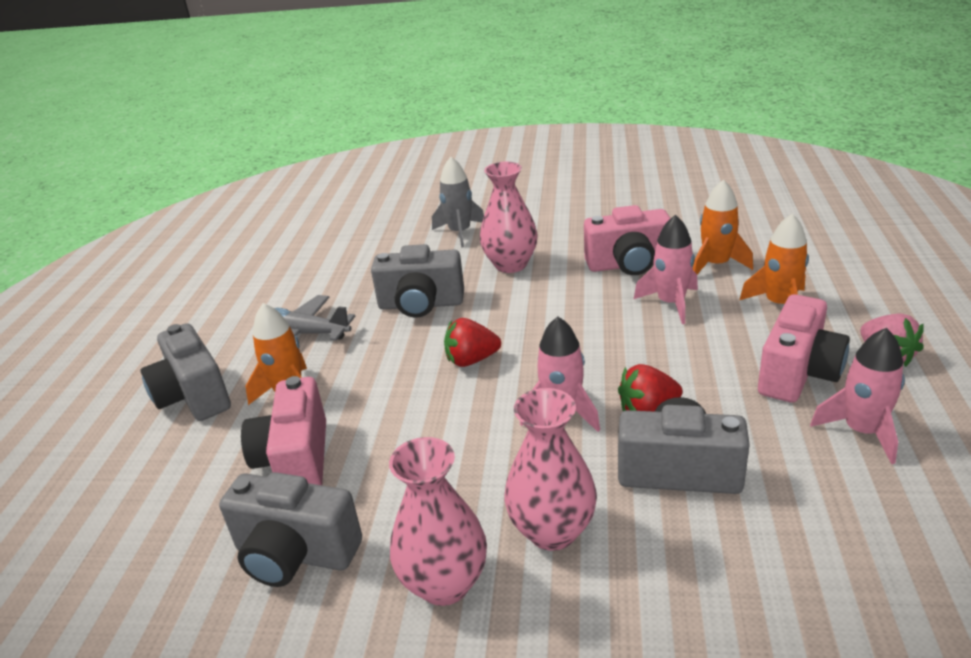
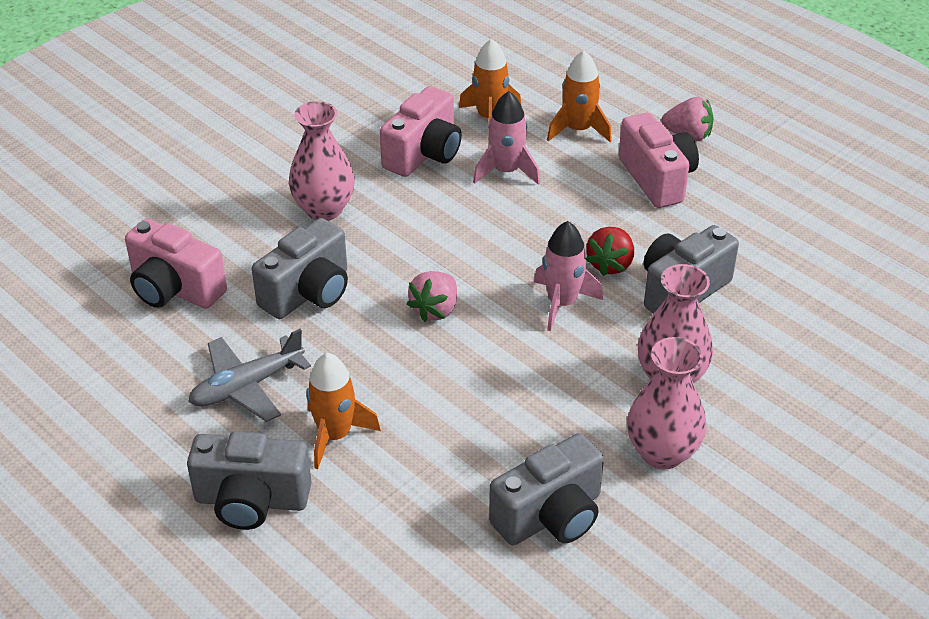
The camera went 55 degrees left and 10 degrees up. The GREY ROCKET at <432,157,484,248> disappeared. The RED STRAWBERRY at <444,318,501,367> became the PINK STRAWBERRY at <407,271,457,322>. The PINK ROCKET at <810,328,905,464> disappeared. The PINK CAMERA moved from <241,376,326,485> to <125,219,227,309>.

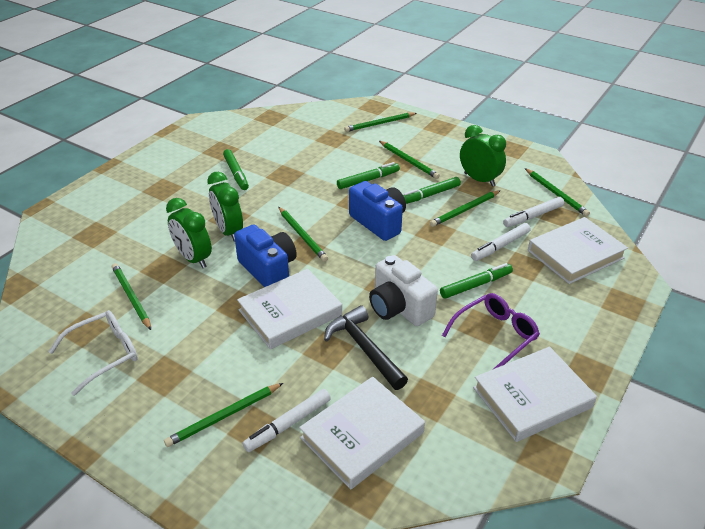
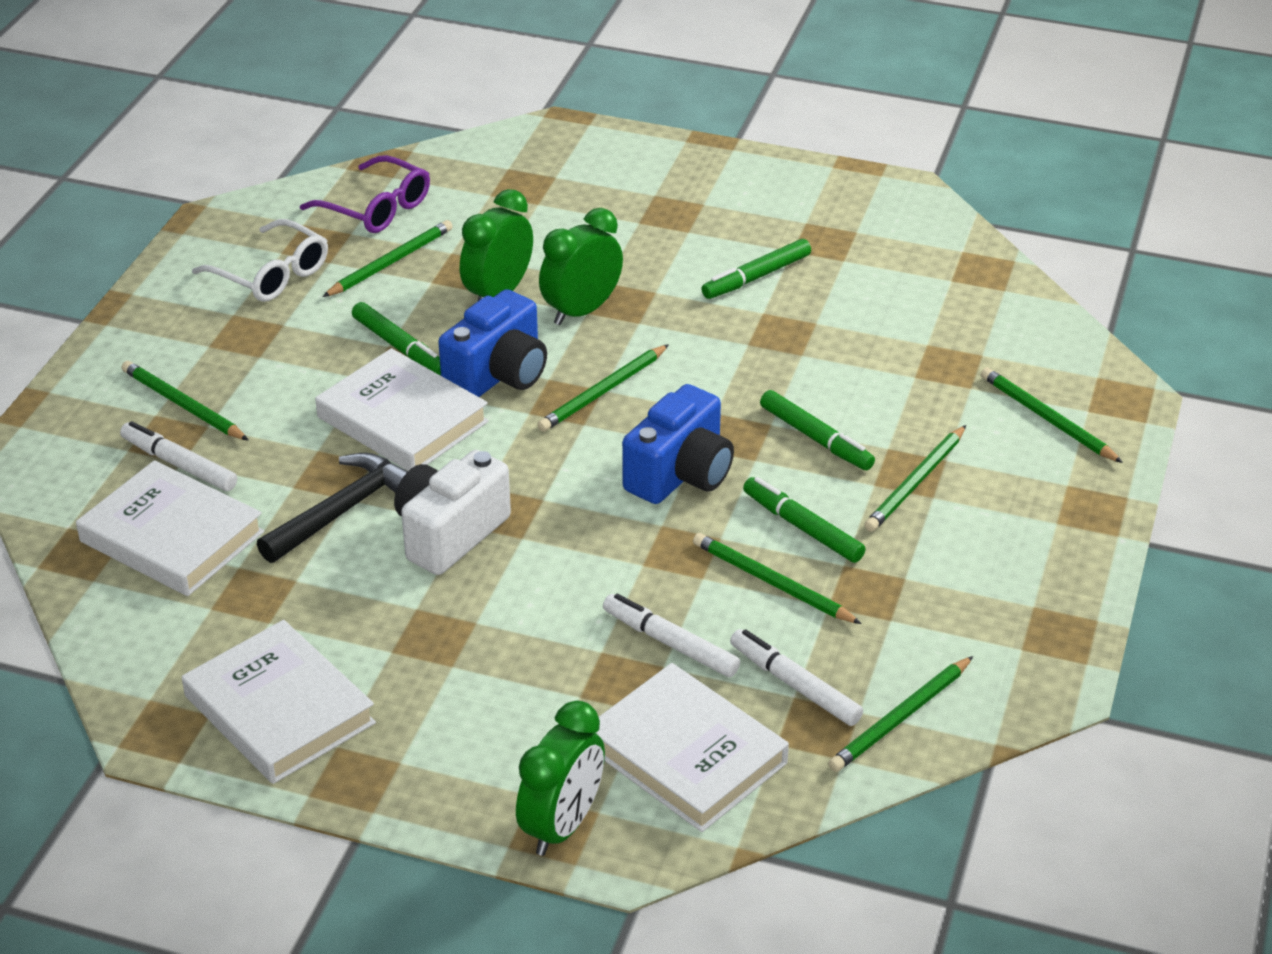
The camera went 75 degrees right and 0 degrees up. The GREEN CLOCK moved from <460,125,506,187> to <516,700,605,856>. The GREEN MARKER moved from <440,263,513,299> to <352,302,441,376>. The PURPLE GLASSES moved from <442,293,540,370> to <300,155,430,233>.

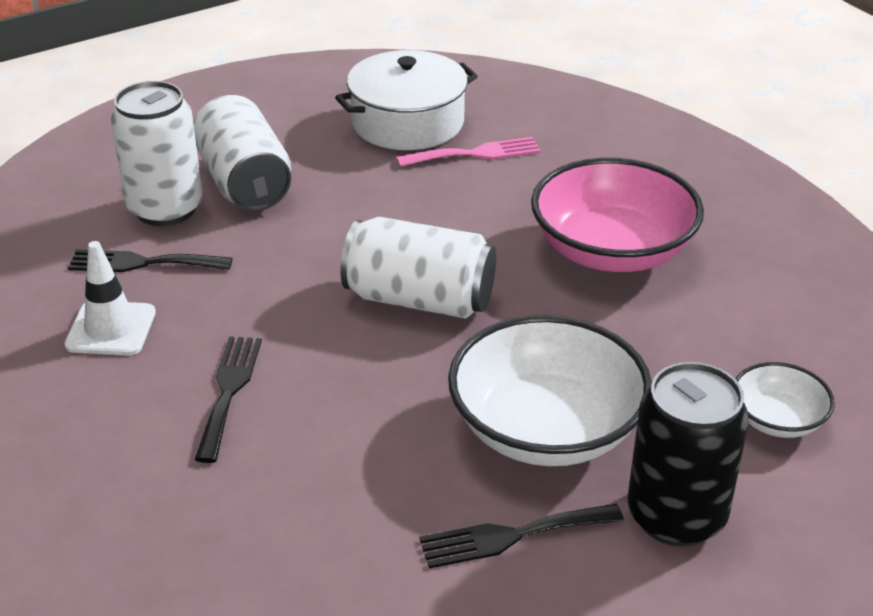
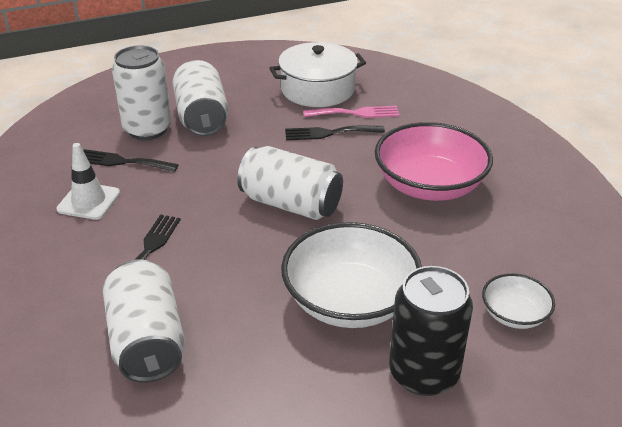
The camera went 10 degrees right and 0 degrees up. The BLACK FORK moved from <419,504,624,569> to <285,126,385,140>. The WHITE CAN at <103,259,185,383> appeared.

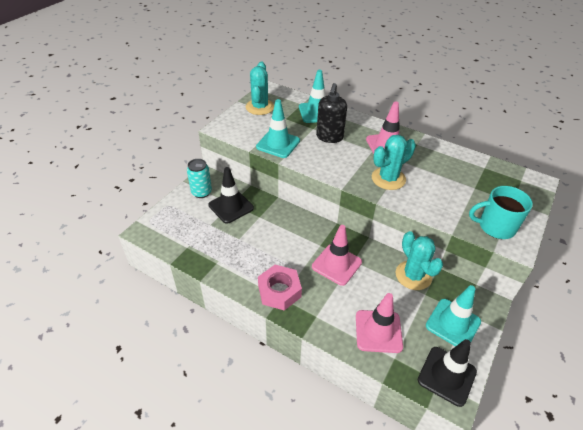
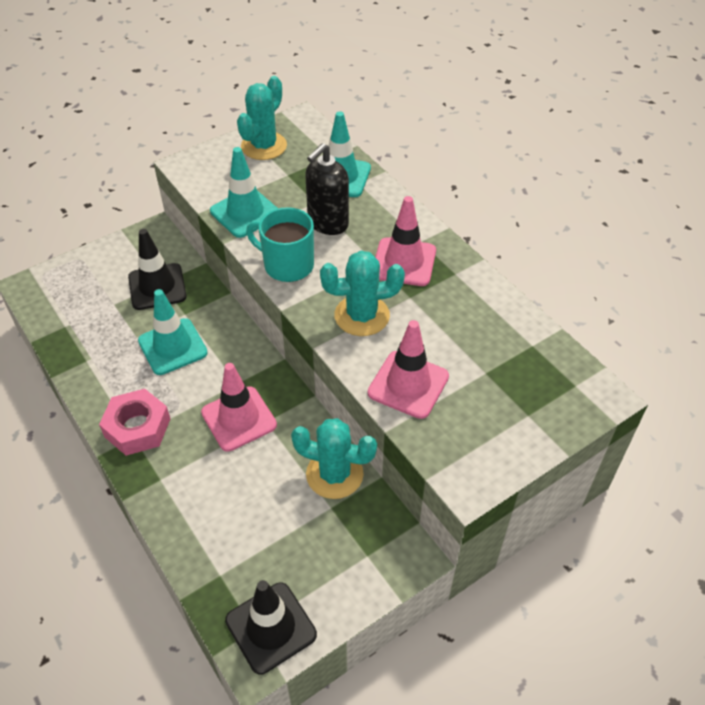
The camera went 25 degrees right and 5 degrees up. The TURQUOISE CAN at <187,159,212,198> disappeared. The TURQUOISE MUG moved from <469,186,533,239> to <246,207,314,282>. The TURQUOISE CACTUS at <395,231,443,290> turned 75 degrees counterclockwise. The TURQUOISE TRAFFIC CONE moved from <426,285,481,347> to <138,289,208,375>. The PINK TRAFFIC CONE moved from <356,293,403,353> to <368,320,449,419>.

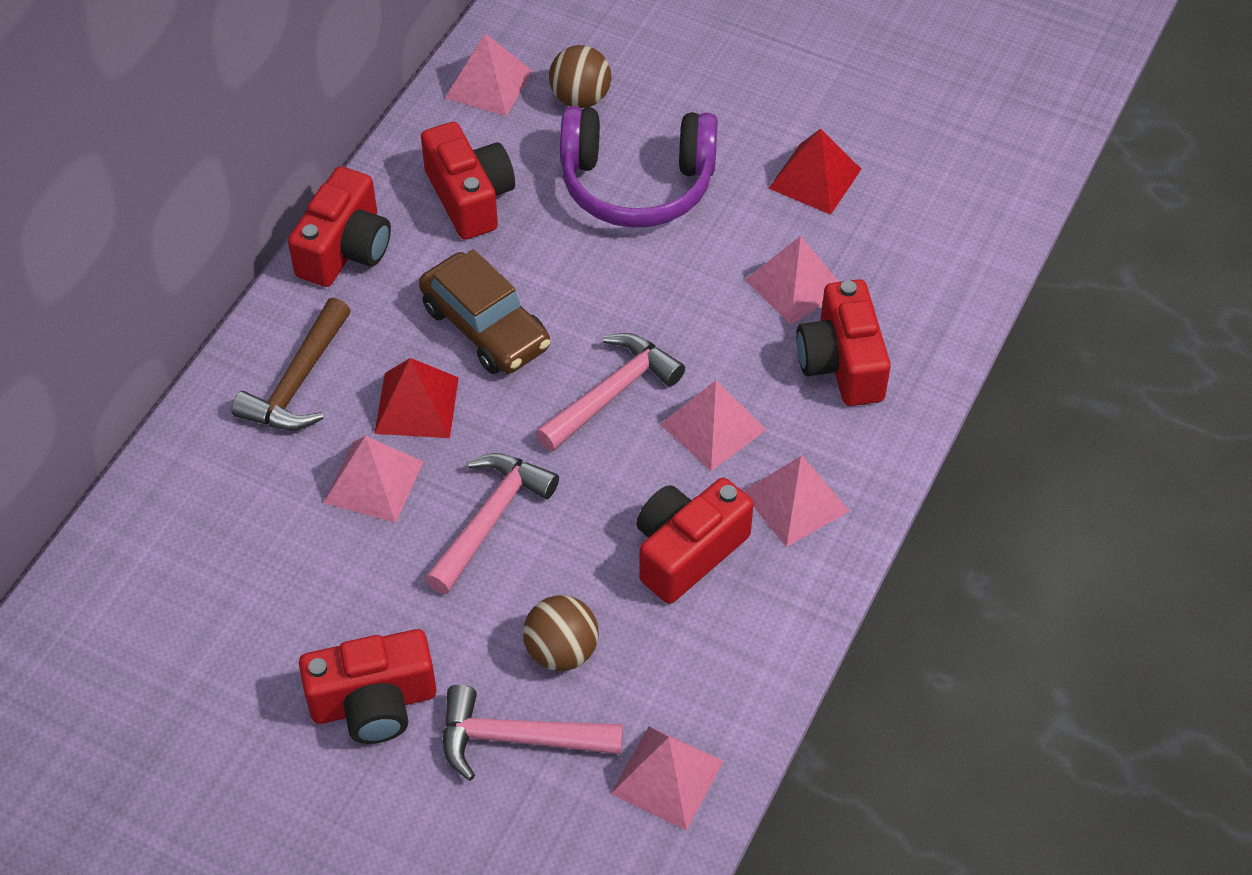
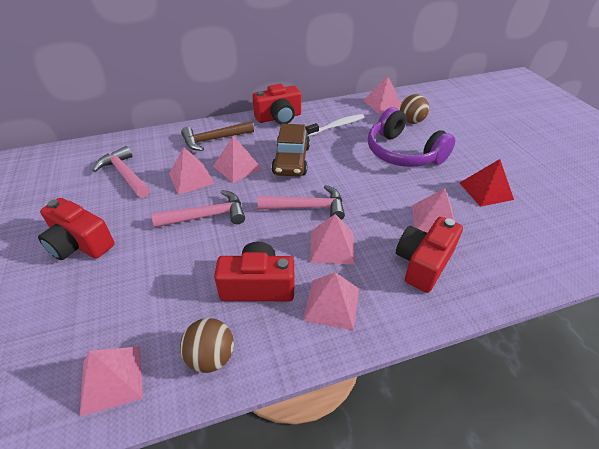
The camera went 45 degrees right and 10 degrees down. The RED CAMERA at <421,122,515,240> was replaced by the WHITE TOOTHBRUSH at <305,114,364,136>. The RED PYRAMID at <374,358,459,438> became the PINK PYRAMID at <213,136,262,183>. The BROWN BALL moved from <523,595,599,671> to <180,318,234,373>. The PINK HAMMER moved from <442,685,623,781> to <92,146,150,198>.

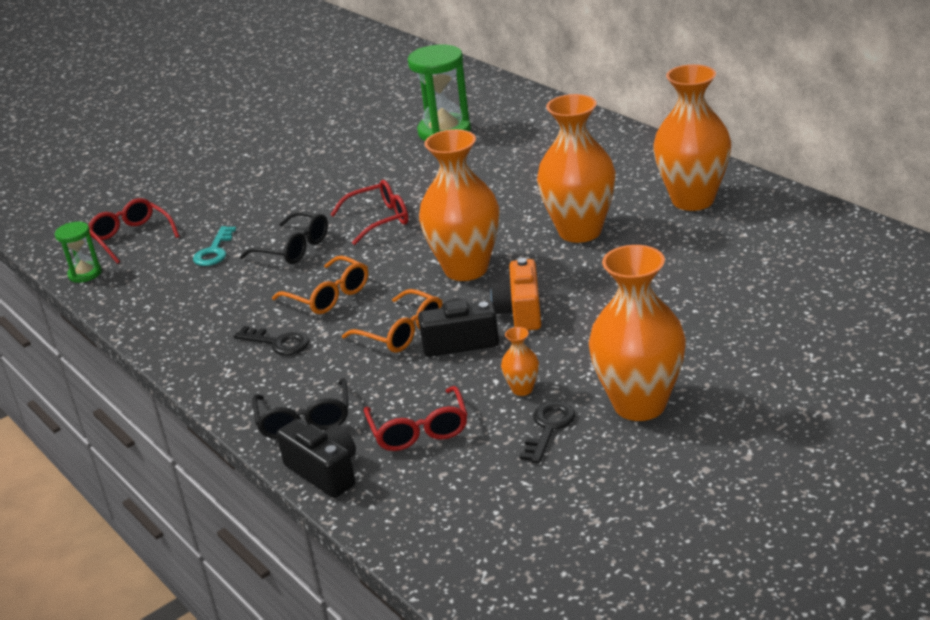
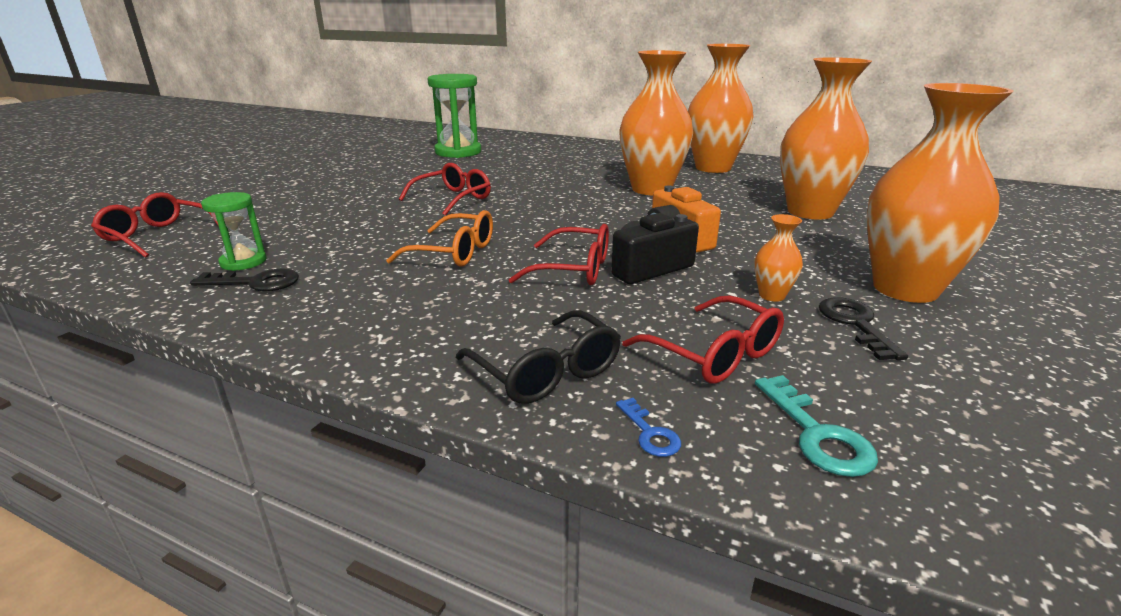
The camera went 30 degrees left and 5 degrees down. The ORANGE VASE moved from <419,129,500,281> to <780,57,872,220>. The BLACK GLASSES at <240,212,328,264> disappeared. The GREEN HOURGLASS moved from <55,222,102,283> to <201,192,266,271>. The TURQUOISE KEY moved from <193,226,236,266> to <755,375,878,477>. The ORANGE GLASSES at <342,289,443,353> became the RED GLASSES at <508,224,609,285>. The BLACK KEY moved from <233,326,309,355> to <190,269,299,291>. The BLACK CAMERA at <277,419,356,498> was replaced by the BLUE KEY at <616,398,681,457>.

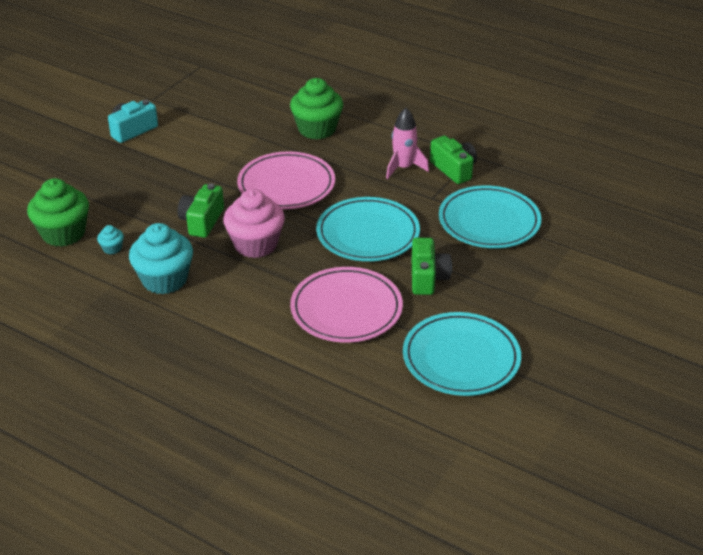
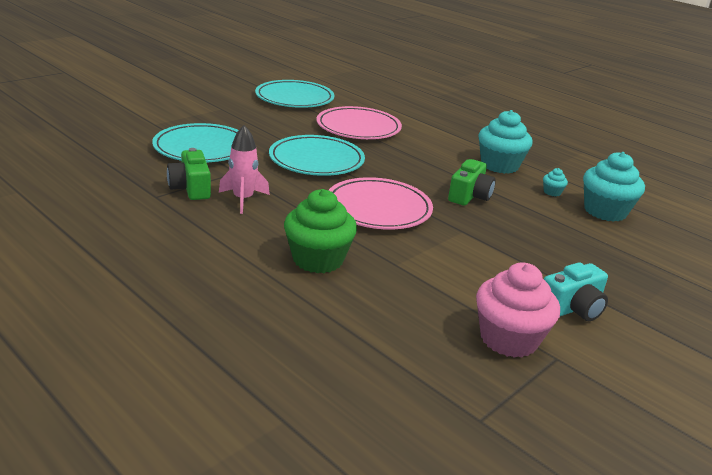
The camera went 170 degrees left and 10 degrees down. The GREEN CUPCAKE at <27,178,89,247> became the TURQUOISE CUPCAKE at <583,152,645,222>. The PINK CUPCAKE moved from <223,189,285,258> to <476,263,560,358>. The GREEN CAMERA at <412,238,452,295> disappeared.

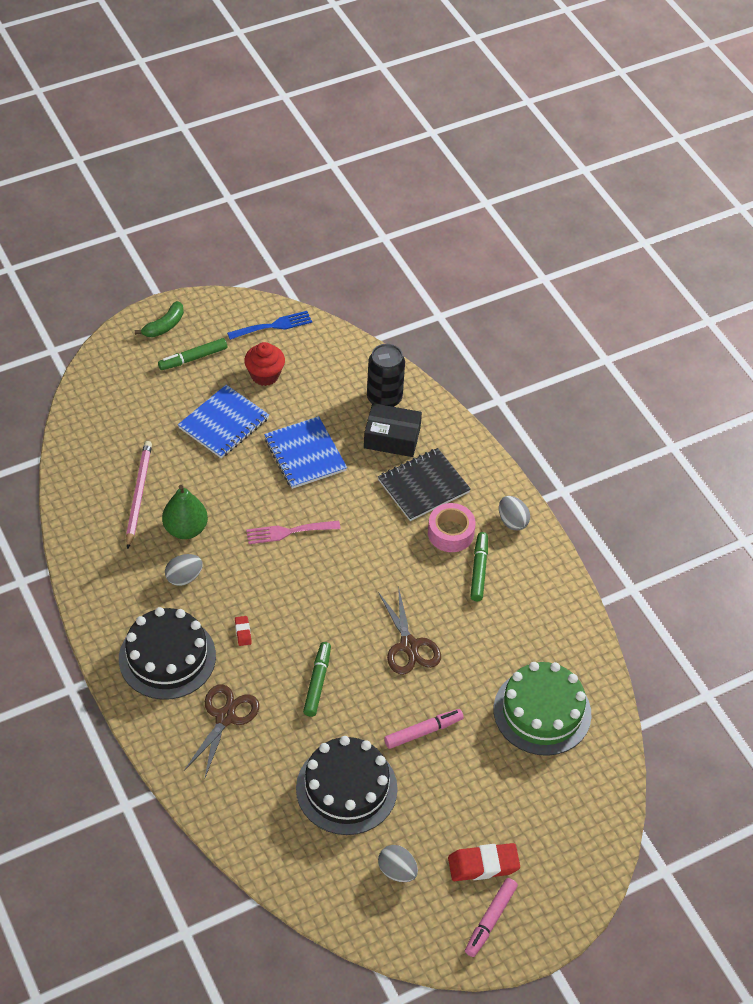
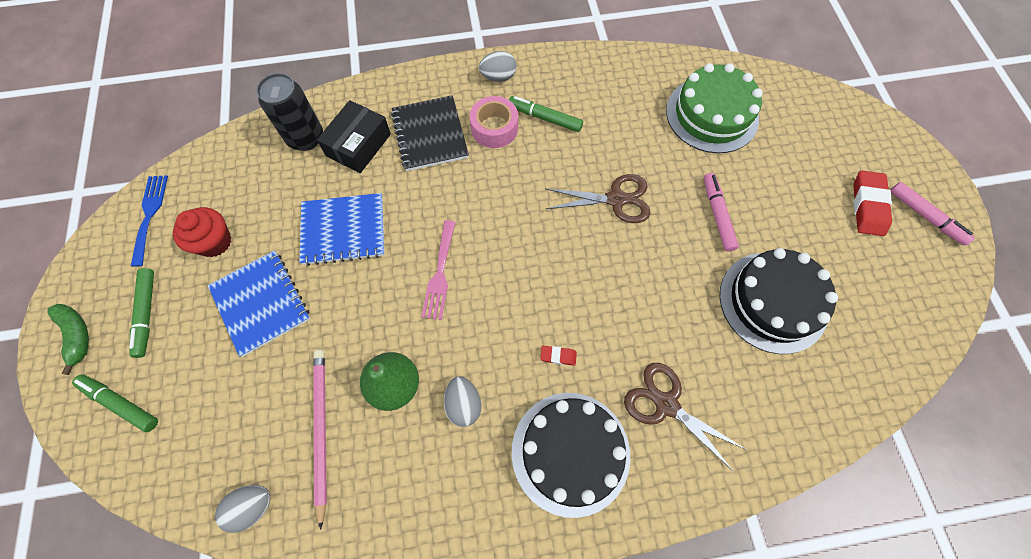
The camera went 70 degrees left and 15 degrees up. The PINK PENCIL at <126,441,152,549> turned 60 degrees clockwise. The GREEN MARKER moved from <303,642,331,717> to <72,375,158,432>. The GREY EGG moved from <378,845,418,882> to <215,485,270,533>.

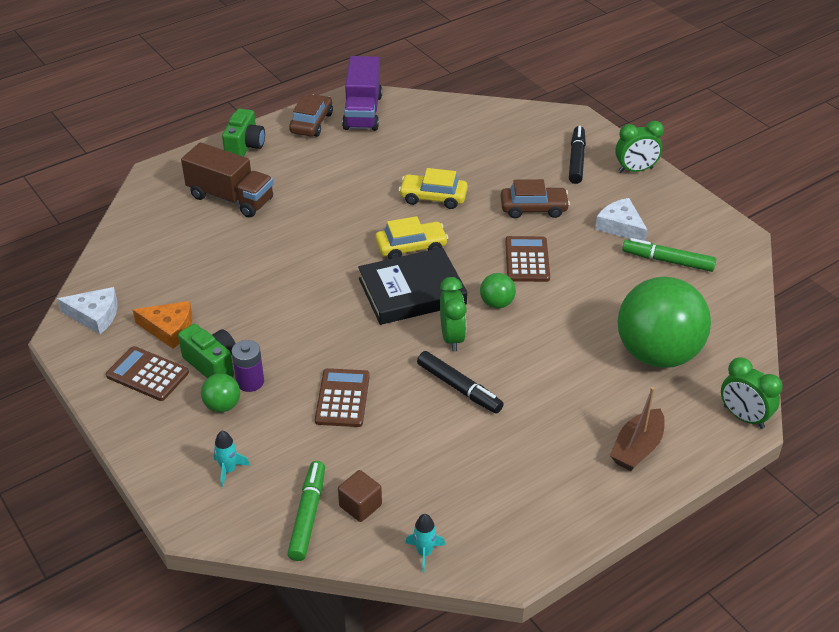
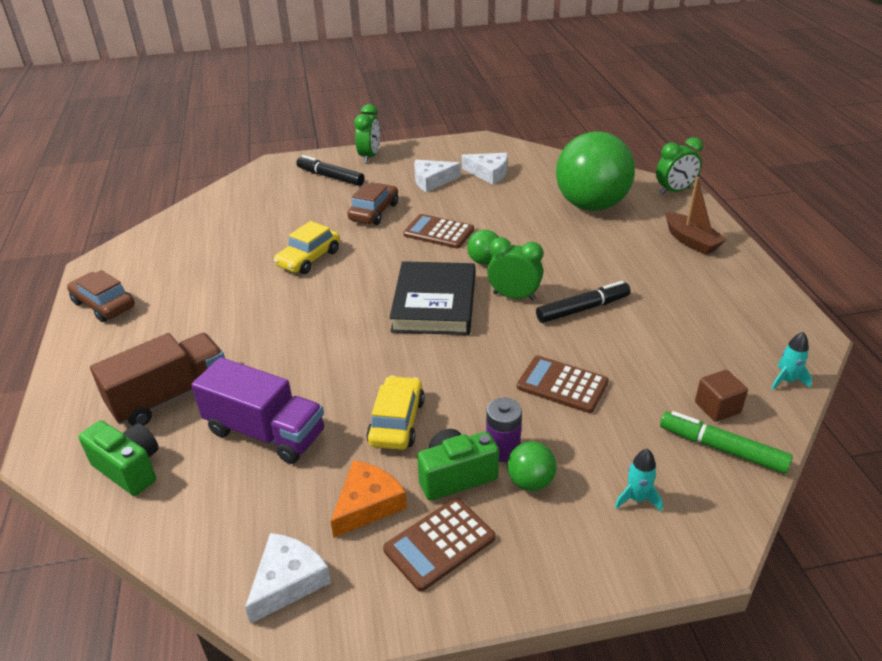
The camera went 65 degrees left and 5 degrees down. The PURPLE TRUCK moved from <342,56,382,131> to <191,357,324,464>. The GREEN CAMERA moved from <222,109,265,157> to <79,420,159,496>. The YELLOW CAR moved from <375,216,448,259> to <366,376,425,450>. The GREEN MARKER at <622,238,716,272> was replaced by the WHITE CHEESE at <462,153,508,185>.

